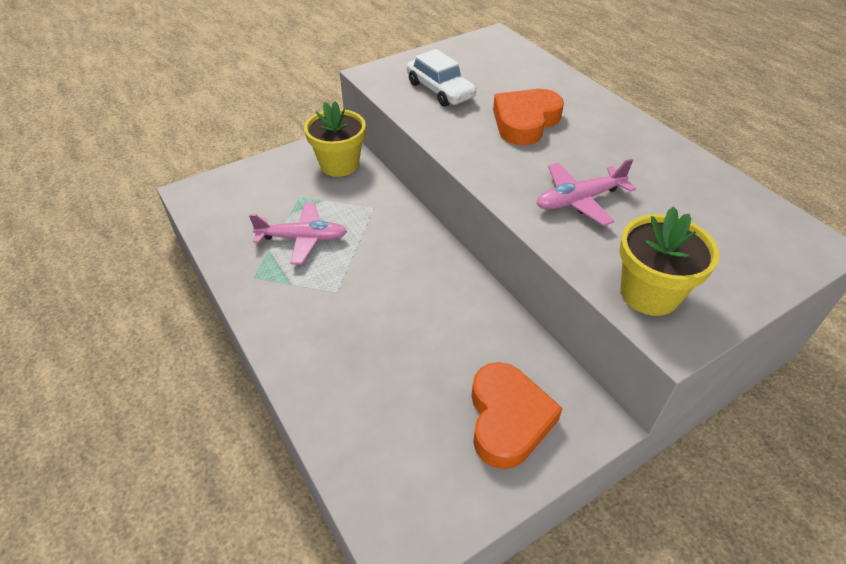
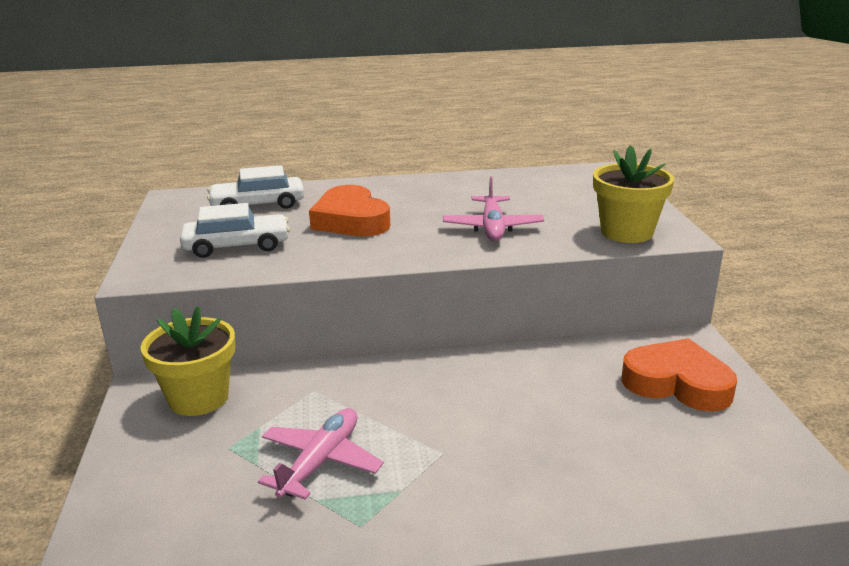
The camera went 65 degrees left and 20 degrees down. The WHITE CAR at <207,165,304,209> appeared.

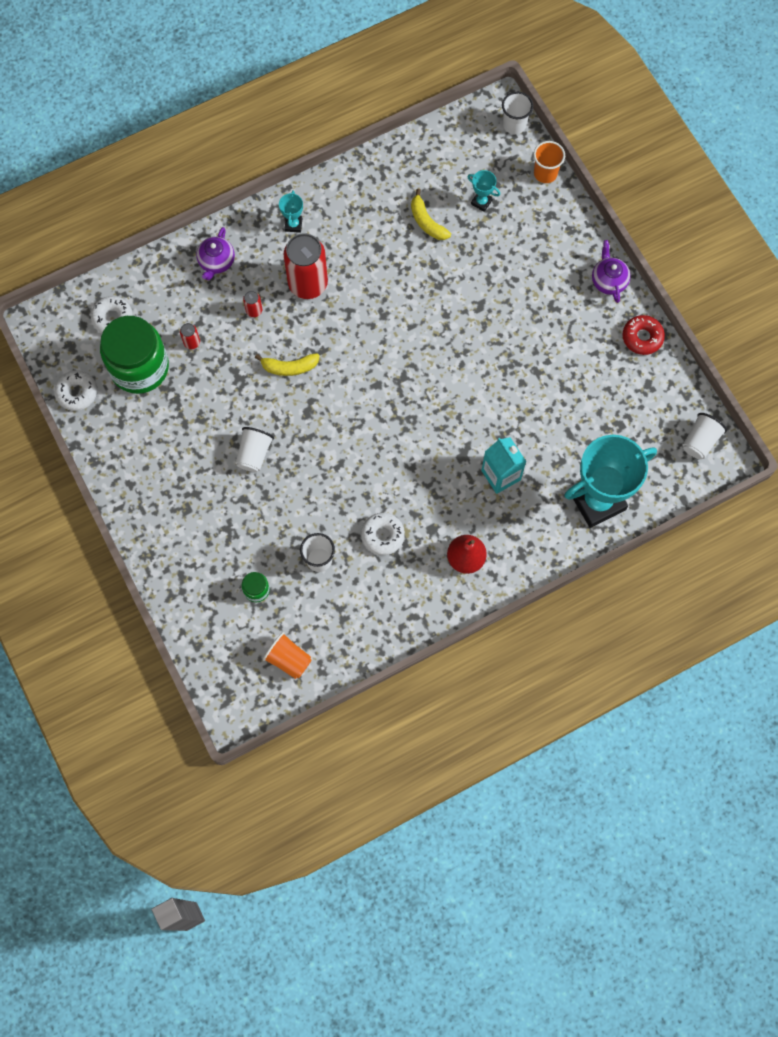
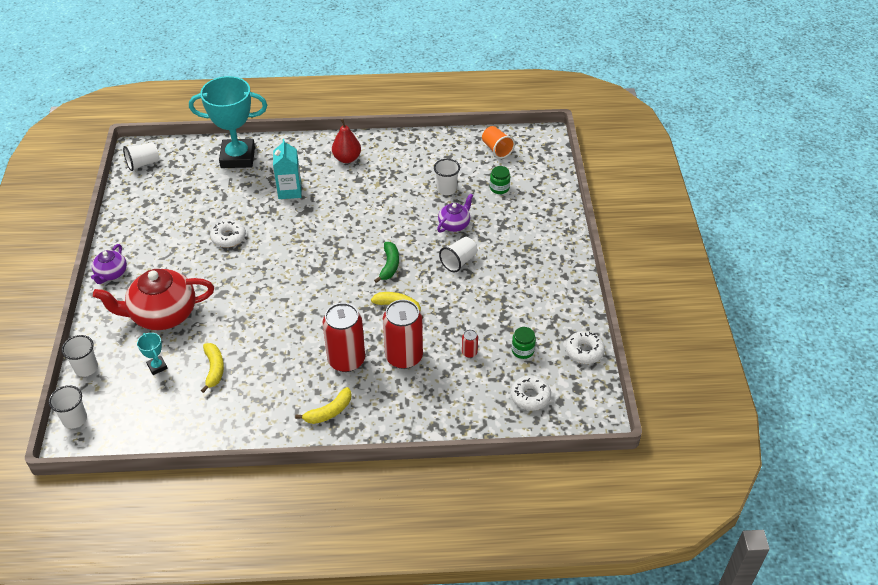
The camera went 155 degrees left and 25 degrees down. The ORANGE CUP at <533,141,565,183> became the WHITE CUP at <61,335,98,377>. The TURQUOISE TROPHY at <279,190,303,233> was replaced by the YELLOW BANANA at <295,387,352,424>. The PURPLE TEAPOT moved from <196,227,235,280> to <437,194,473,233>. The RED CAN at <243,291,262,317> changed to 2.39 times the size. The RED DONUT at <622,315,665,355> disappeared. The GREEN JAR at <100,316,169,394> changed to 0.42 times the size. The WHITE DONUT moved from <361,513,405,555> to <210,220,246,248>. The GREEN BANANA at <374,242,399,283> appeared. The RED TEAPOT at <93,269,214,330> appeared.

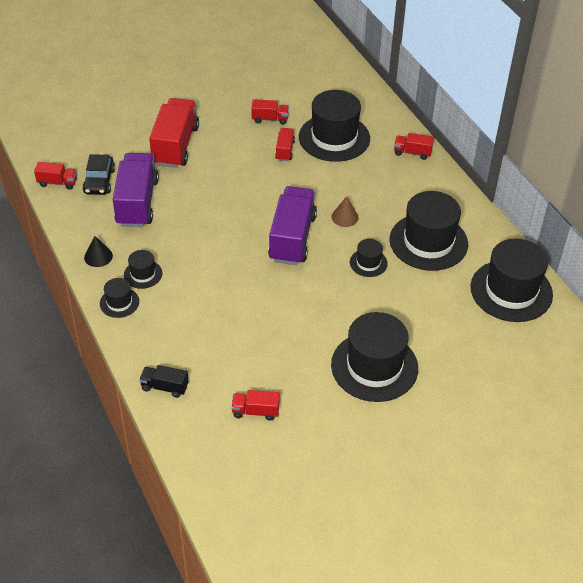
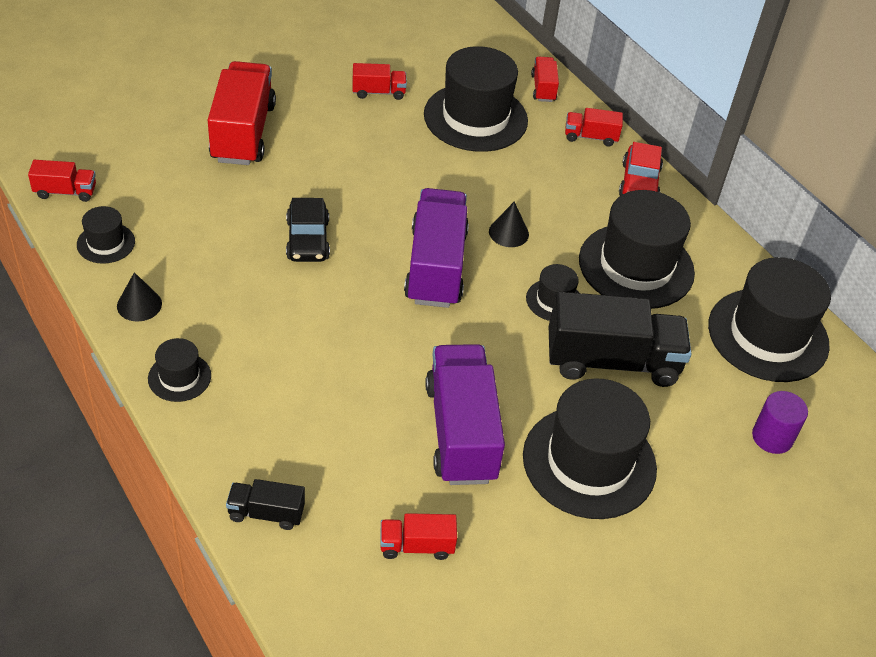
The camera went 10 degrees left and 0 degrees up. The RED TRUCK moved from <275,128,295,161> to <531,56,559,102>. The PURPLE TRUCK moved from <113,153,159,227> to <425,344,505,485>. The BLACK CAR moved from <82,154,115,195> to <286,198,330,262>. The BROWN CONE at <331,196,359,227> became the BLACK CONE at <489,201,529,247>. The BLACK HAT moved from <124,250,162,289> to <77,206,135,264>. The RED CAR at <619,142,663,196> appeared. The BLACK TRUCK at <549,292,692,387> appeared. The PURPLE CYLINDER at <752,391,808,454> appeared.

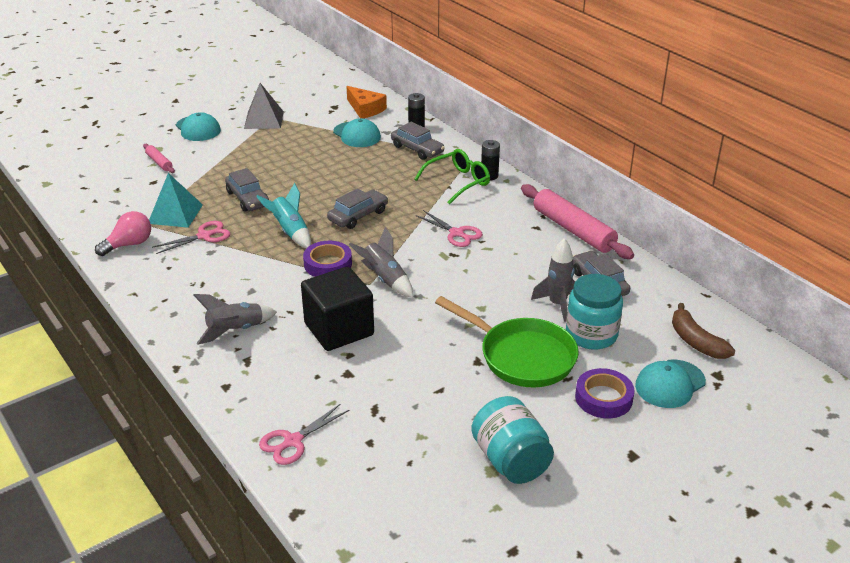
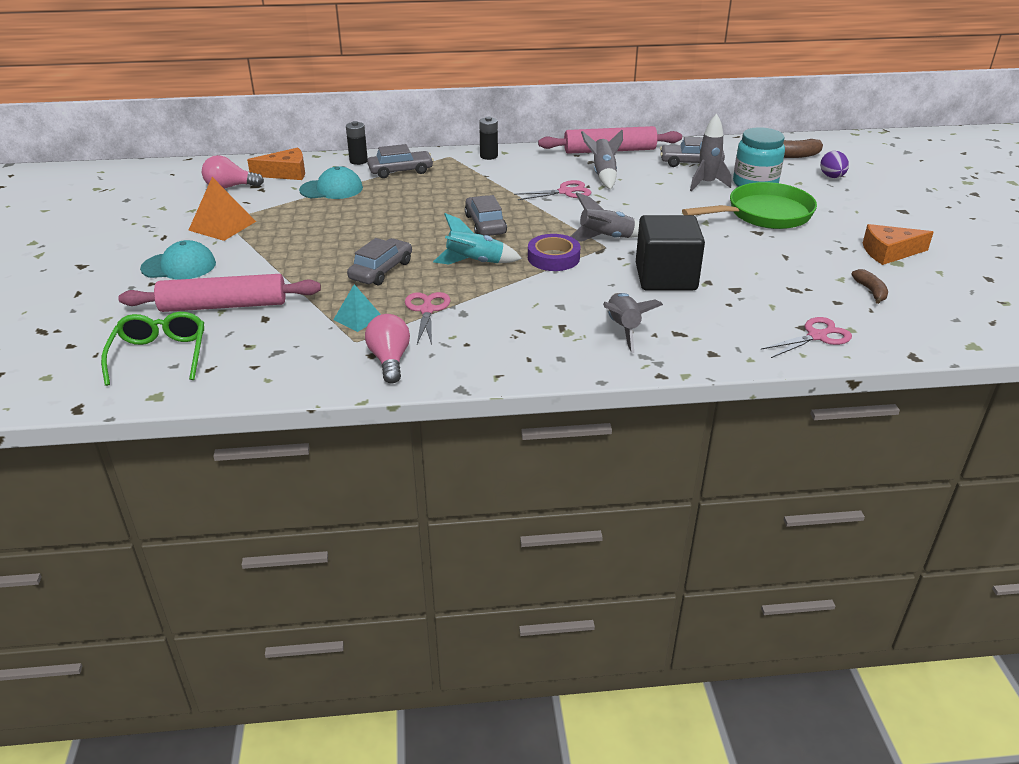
The camera went 60 degrees left and 0 degrees up. The GREY PYRAMID at <244,83,284,129> became the ORANGE PYRAMID at <188,177,256,241>. The PINK ROLLING PIN at <143,144,175,173> changed to 2.08 times the size. The GREEN GLASSES moved from <414,149,490,204> to <101,312,204,386>. The GREY CAR at <225,168,269,212> turned 60 degrees counterclockwise. The TURQUOISE PYRAMID at <149,173,203,228> changed to 0.64 times the size. The TURQUOISE CAP at <635,359,706,408> was replaced by the PURPLE EGG at <820,151,849,178>. The PURPLE TAPE at <575,368,635,419> disappeared. The TURQUOISE JAR at <471,396,554,484> was replaced by the ORANGE CHEESE at <863,224,934,265>. The PINK SCISSORS at <259,404,349,465> turned 105 degrees counterclockwise. The GREY ROCKET at <581,130,623,189> appeared. The PINK LIGHT BULB at <202,155,264,189> appeared. The BROWN BANANA at <851,269,888,304> appeared.

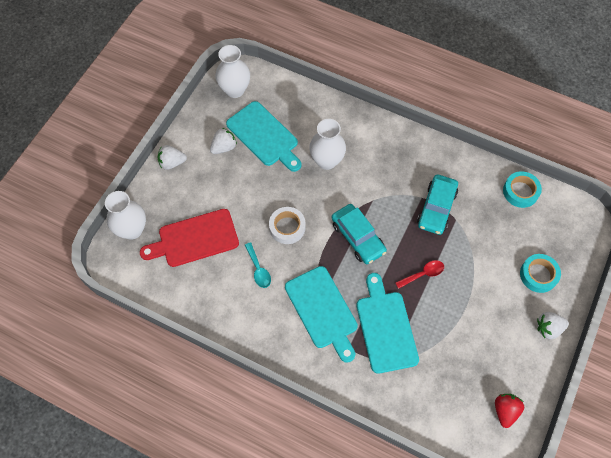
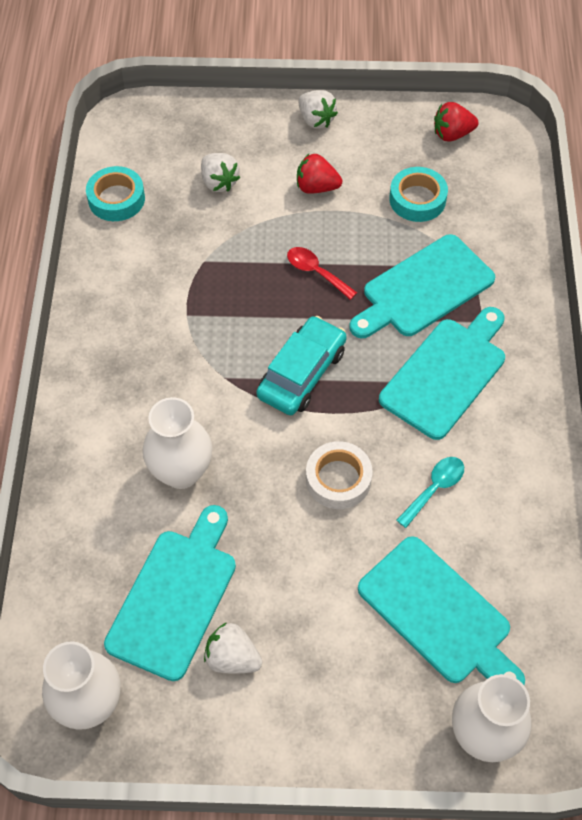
The camera went 115 degrees left and 5 degrees down. The WHITE STRAWBERRY moved from <158,145,187,170> to <201,153,240,192>. The TURQUOISE CAR at <417,174,458,235> disappeared. The RED CUTTING BOARD at <140,209,239,267> became the TURQUOISE CUTTING BOARD at <358,536,525,685>. The TURQUOISE TAPE moved from <520,254,561,293> to <389,167,448,222>. The RED STRAWBERRY at <297,154,342,194> appeared.

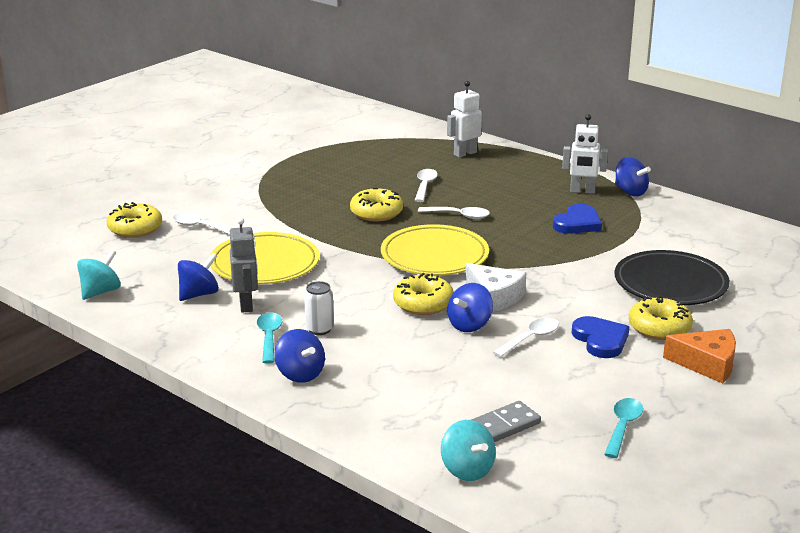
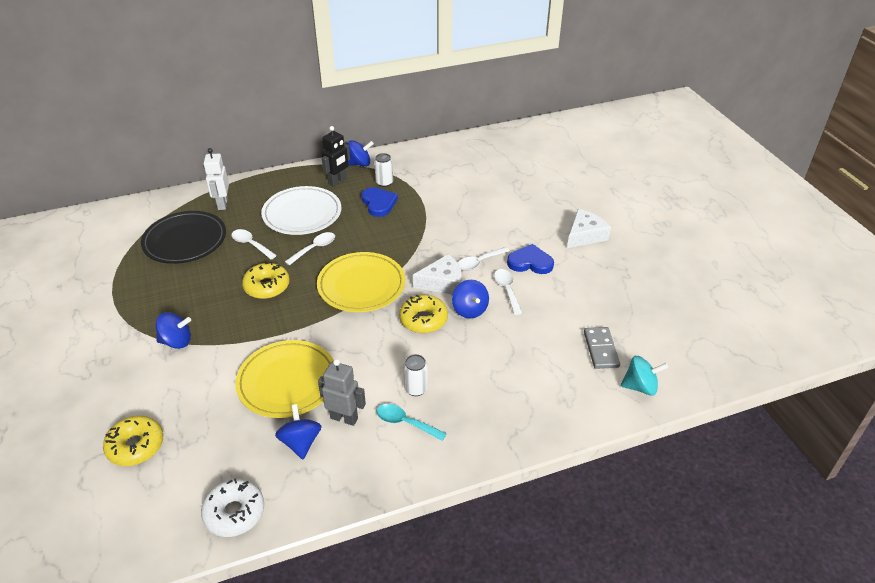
The camera went 60 degrees left and 15 degrees up. The WHITE ROBOT at <562,114,608,194> became the BLACK ROBOT at <321,126,350,187>. The WHITE SPOON moved from <173,213,231,235> to <458,247,510,271>. The TURQUOISE SPINNING TOP at <77,249,121,300> was replaced by the WHITE DONUT at <201,478,264,537>. The BLACK PLATE moved from <614,250,730,305> to <141,211,226,264>. The YELLOW DONUT at <629,296,693,340> disappeared. The BLUE SPINNING TOP moved from <275,329,325,383> to <156,312,191,349>. The ORANGE CHEESE at <663,329,736,384> became the WHITE CHEESE at <567,209,611,248>. The TURQUOISE SPOON at <604,398,643,458> disappeared. The WHITE CAN at <374,153,393,187> appeared. The WHITE PLATE at <261,186,341,235> appeared.

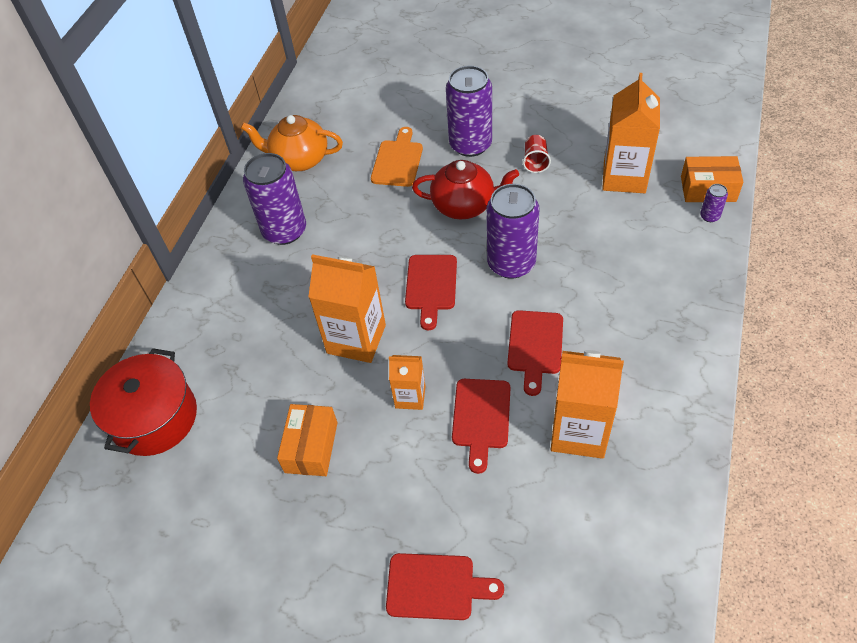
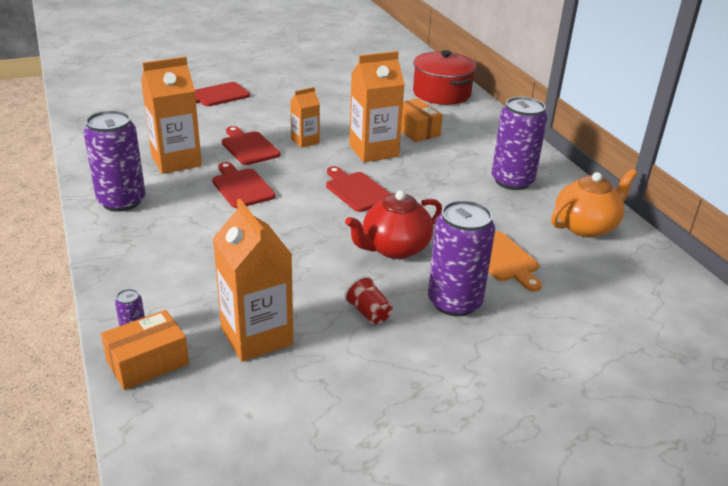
The camera went 135 degrees right and 20 degrees down. The PURPLE CAN moved from <487,184,539,279> to <83,110,145,212>. The ORANGE BOX moved from <277,404,337,476> to <401,98,443,142>.

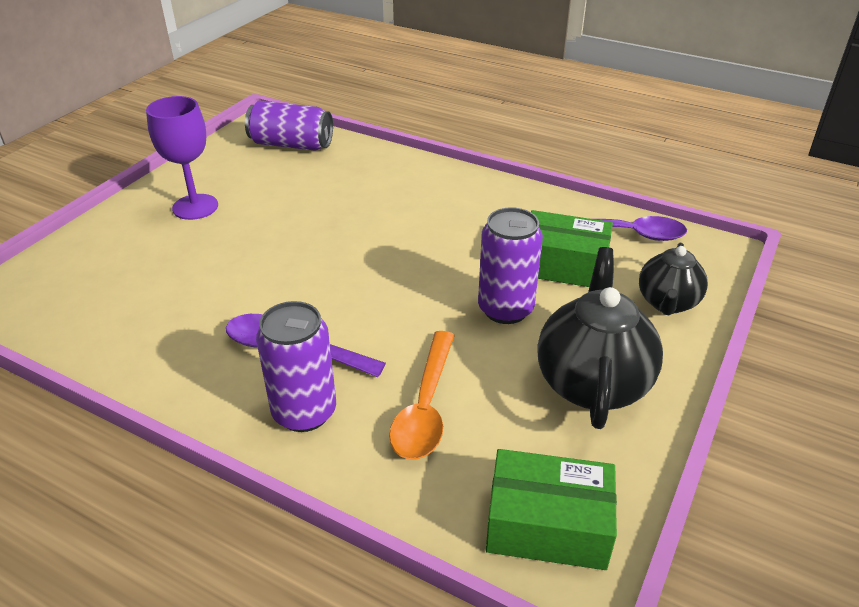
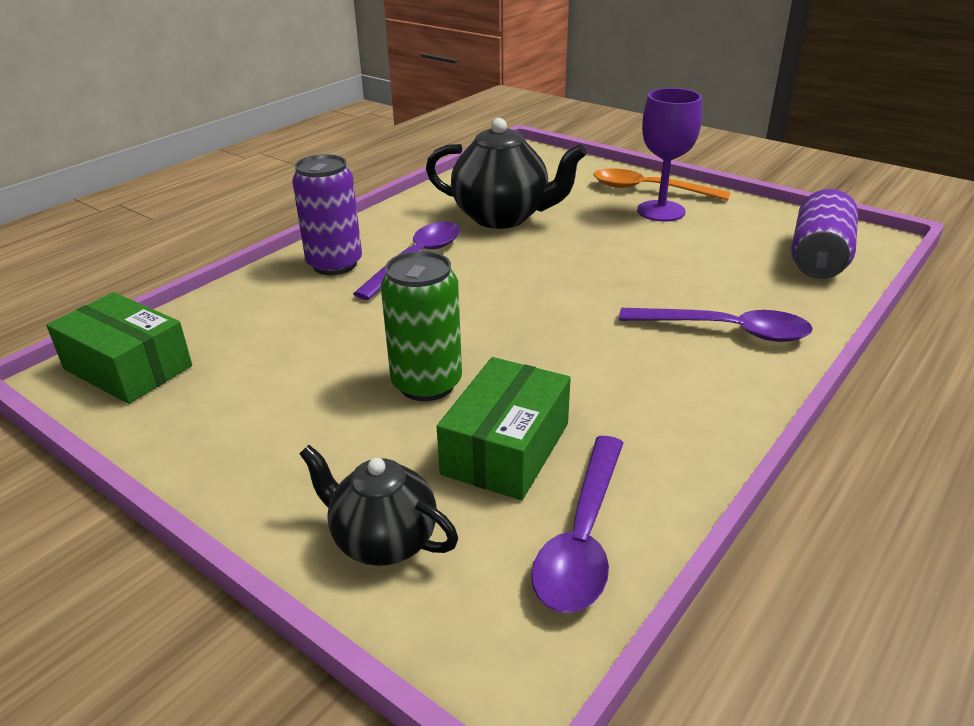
The camera went 100 degrees right and 5 degrees down. The PURPLE CAN at <478,207,543,324> became the GREEN CAN at <381,251,462,401>. The BLACK TEAPOT moved from <537,247,663,429> to <426,118,587,229>. The ORANGE SPOON moved from <389,331,455,460> to <594,168,731,200>. The GREEN BOX at <486,449,617,570> turned 75 degrees counterclockwise. The PURPLE SPOON at <619,308,813,342> appeared.

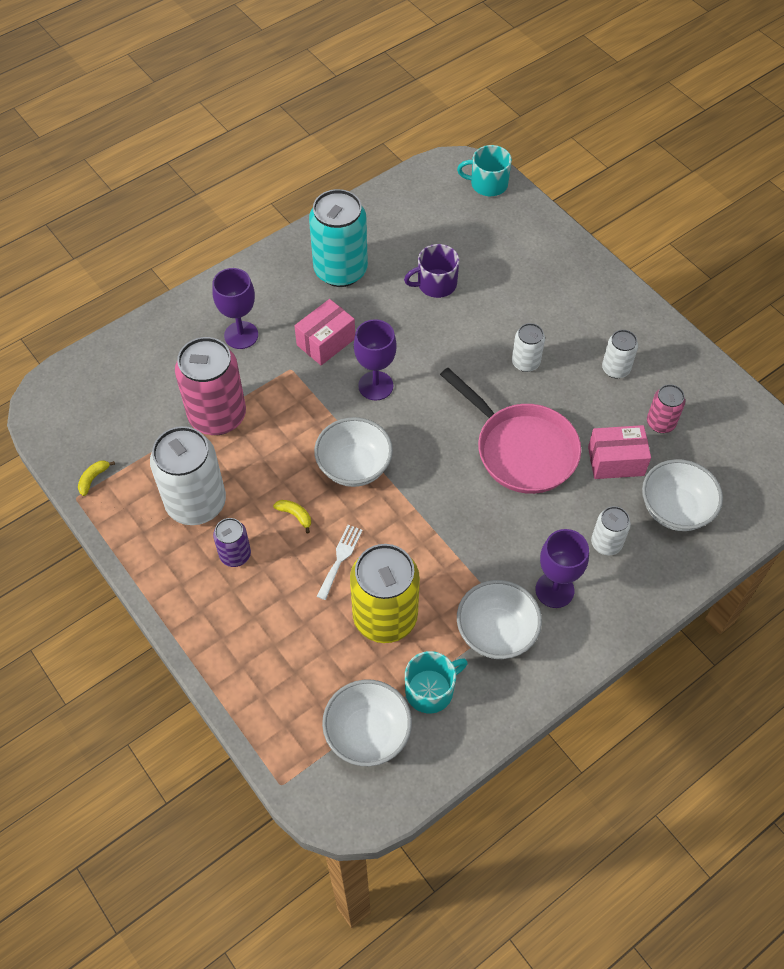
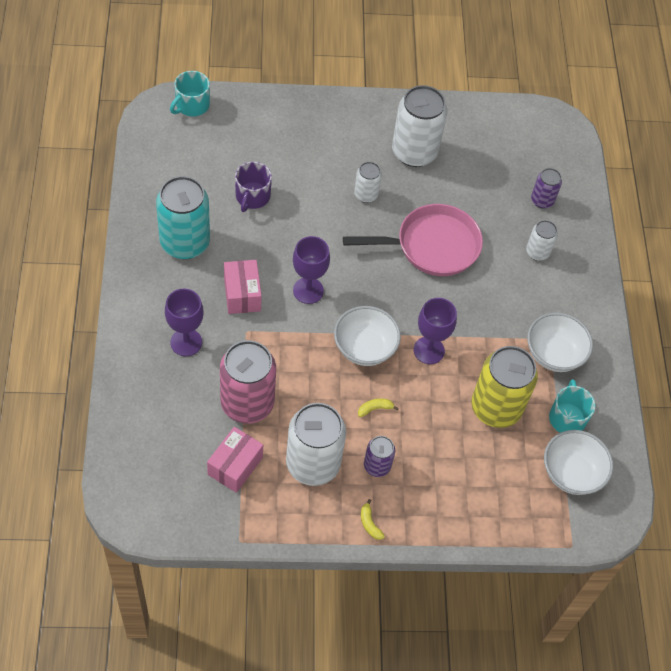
The camera went 60 degrees left and 0 degrees up. The WHITE CAN at <602,330,638,379> changed to 1.96 times the size. The PINK CAN at <647,384,685,433> disappeared. The PINK BOX moved from <588,425,651,479> to <207,427,263,493>. The WHITE BOWL at <642,459,723,531> was replaced by the PURPLE CAN at <531,168,562,209>. The YELLOW BANANA moved from <78,460,115,496> to <361,499,385,540>. The WHITE FORK at <316,525,363,600> disappeared. The PURPLE GOBLET moved from <535,529,589,608> to <414,298,457,364>.

